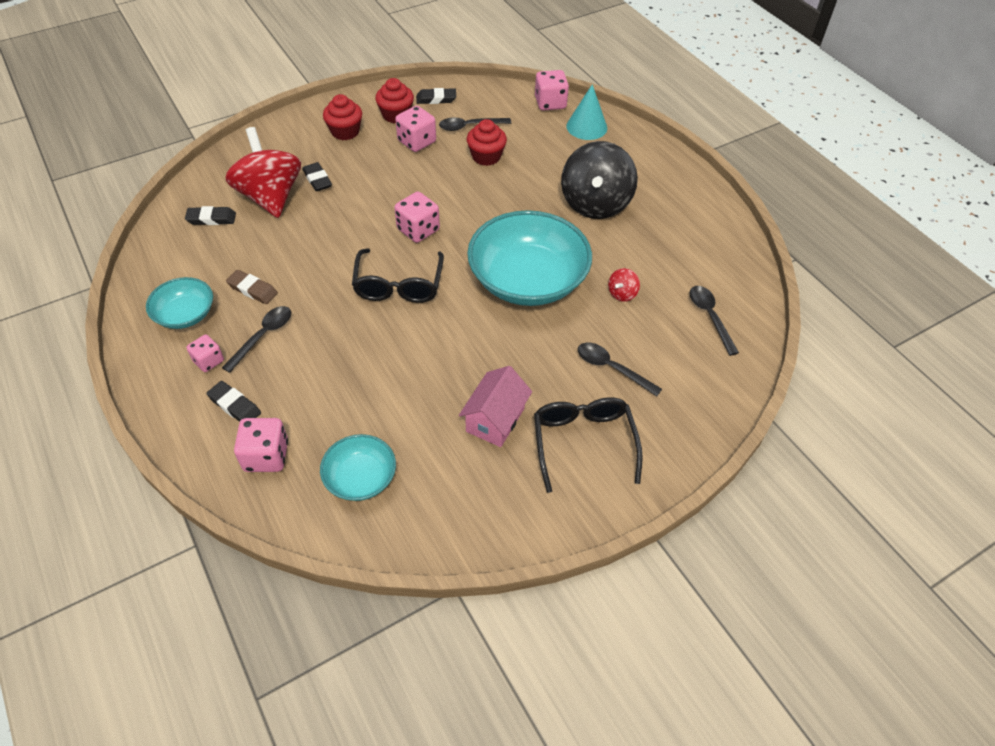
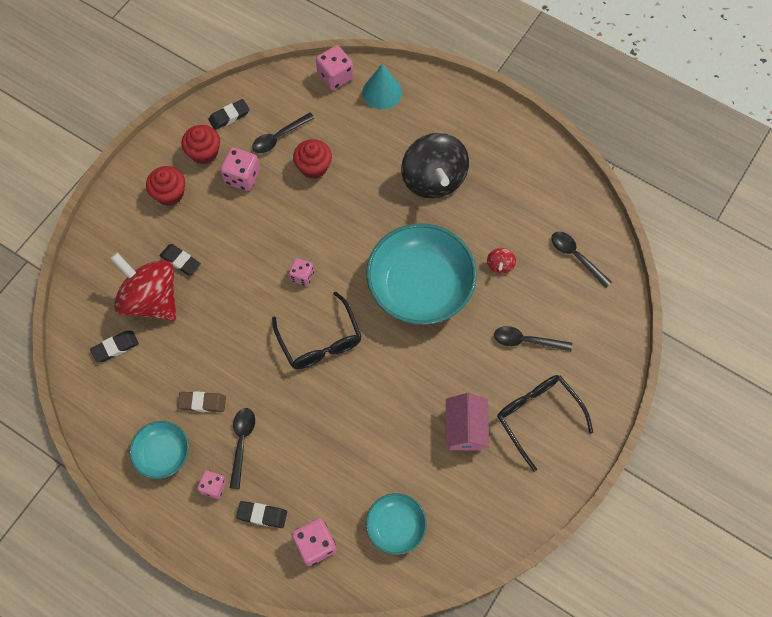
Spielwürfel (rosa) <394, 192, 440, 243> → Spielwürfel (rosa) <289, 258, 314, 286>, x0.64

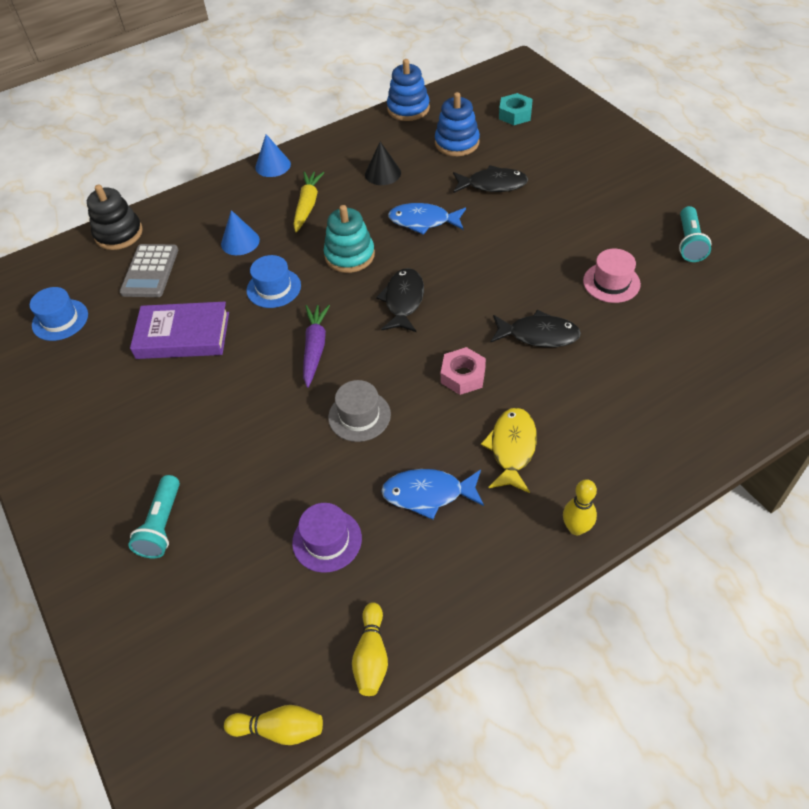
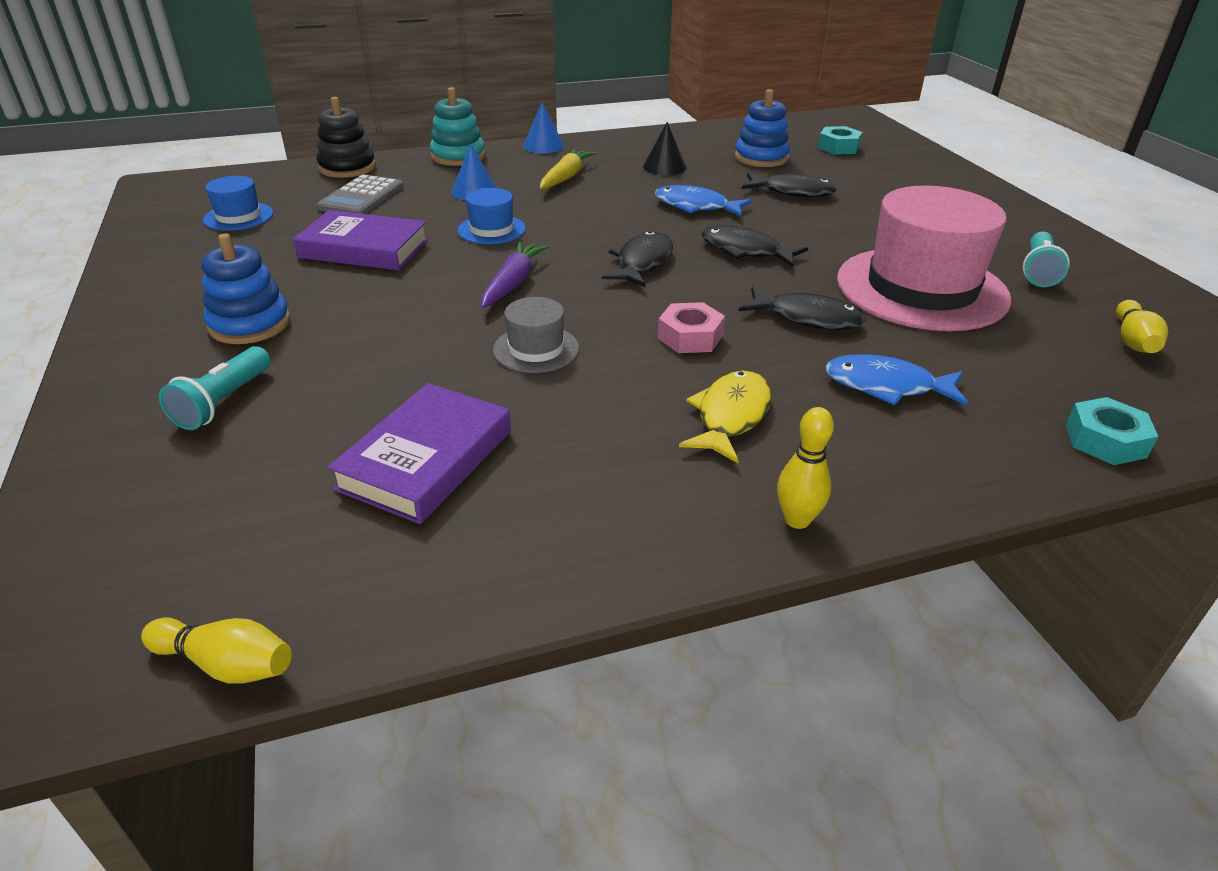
Stapelspielzeug (blau) <387, 59, 430, 121> → Stapelspielzeug (blau) <201, 233, 290, 344>, shifted
Hut (lila) <292, 503, 362, 573> → Buch (lila) <328, 383, 511, 524>
Stapelspielzeug (türkis) <324, 205, 375, 273> → Stapelspielzeug (türkis) <430, 87, 485, 166>, shifted
- → Fisch (schwarz) <701, 225, 808, 268>
Fisch (blau) <381, 469, 484, 520> → Fisch (blau) <825, 354, 968, 406>, shifted
Hut (rosa) <583, 249, 641, 303> → Hut (rosa) <837, 186, 1011, 331>, x2.19
- → Sechskantmutter (türkis) <1066, 397, 1159, 465>
Bowlingkegel (gelb) <352, 602, 388, 696> → Bowlingkegel (gelb) <1116, 300, 1168, 353>, shifted

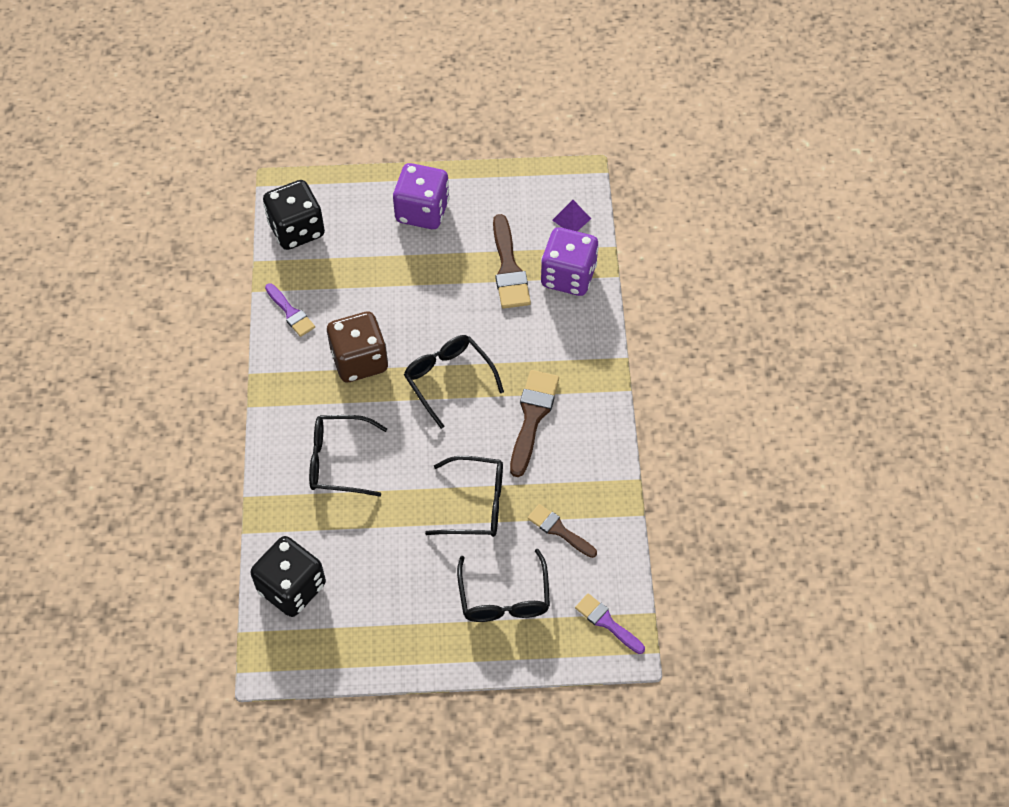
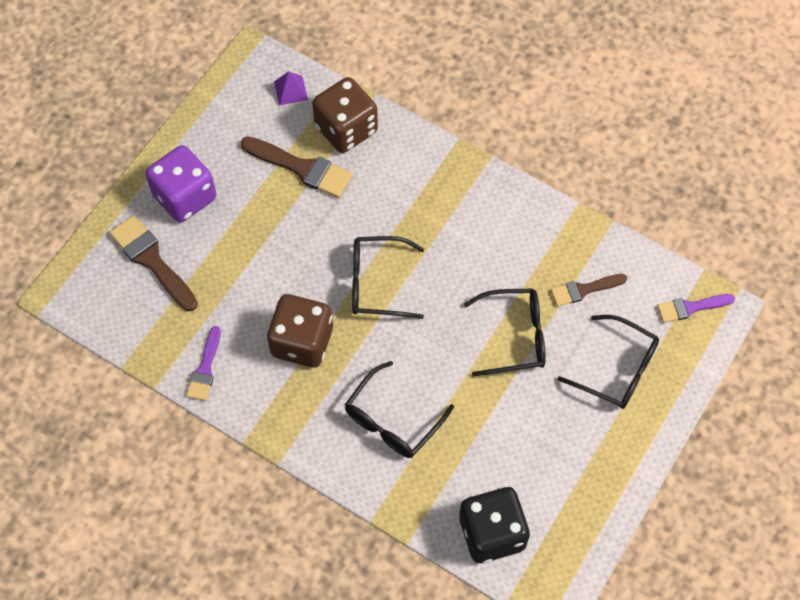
Pinsel (braun) <510, 370, 559, 477> → Pinsel (braun) <109, 215, 198, 311>, shifted
Pinsel (lila) <265, 283, 315, 337> → Pinsel (lila) <186, 326, 221, 401>, 105 degrees clockwise
Spielwürfel (lila) <541, 227, 599, 296> → Spielwürfel (braun) <312, 77, 378, 153>
Brille (schwarz) <425, 456, 503, 537> → Brille (schwarz) <464, 288, 546, 377>, 45 degrees clockwise
Spielwürfel (schwarz) <263, 180, 325, 250> → -

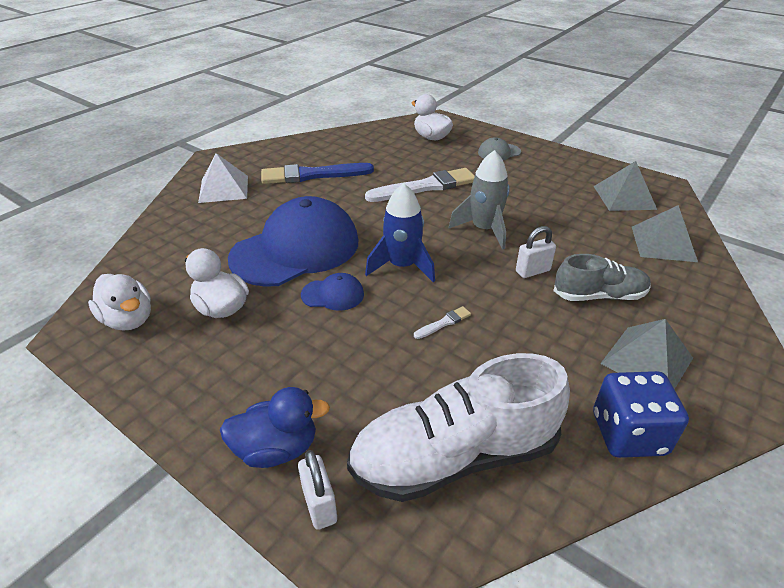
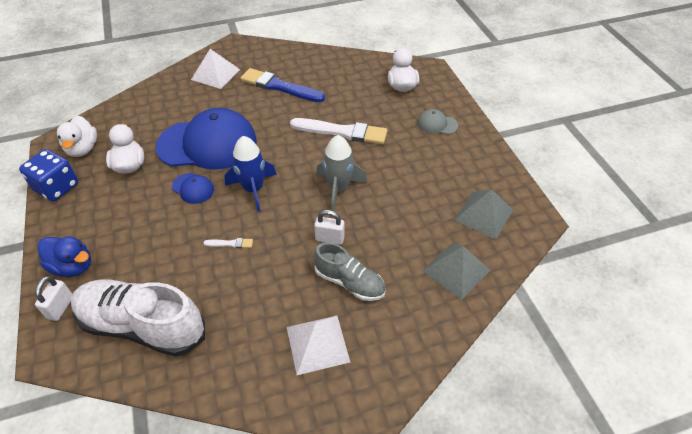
Spielwürfel (blau) <593, 371, 689, 458> → Spielwürfel (blau) <19, 149, 78, 202>, shifted
Pyramide (grau) <600, 319, 693, 390> → Pyramide (weiß) <287, 316, 350, 375>

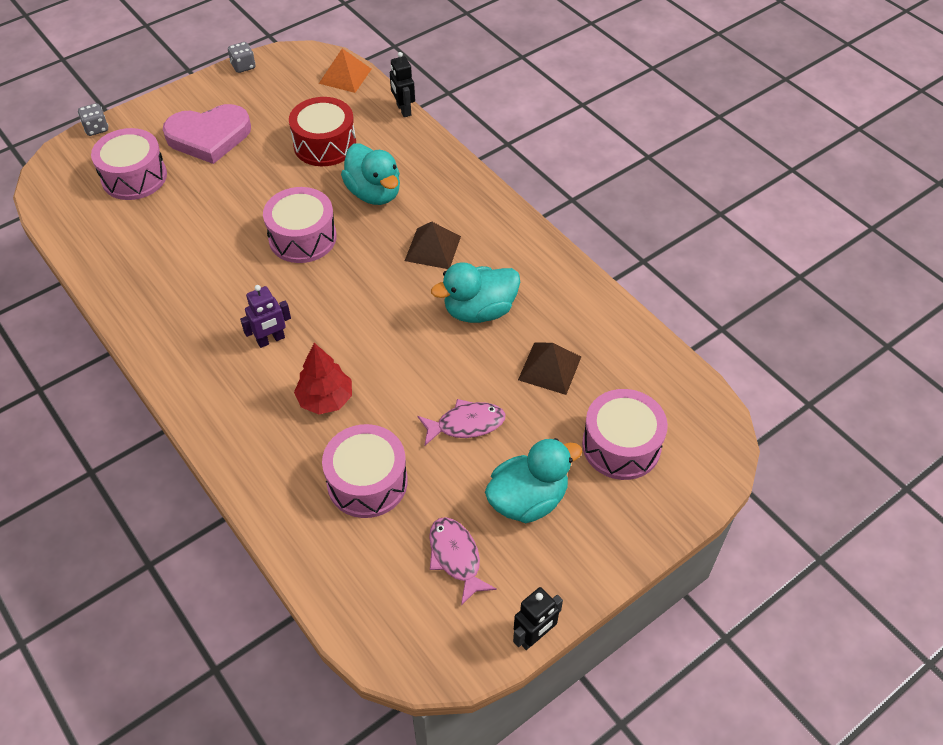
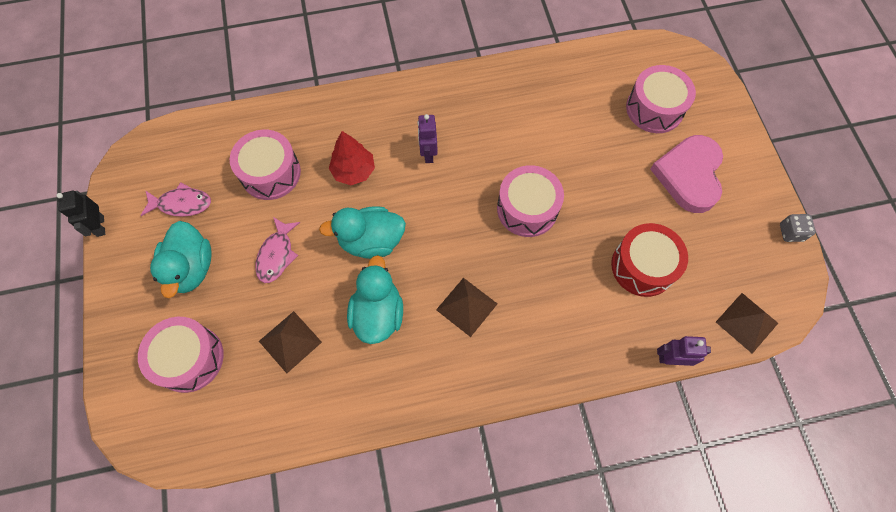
Ente (türkis) <341, 144, 400, 205> → Ente (türkis) <319, 206, 406, 259>, shifted
Roboter (schwarz) <390, 52, 415, 117> → Roboter (lila) <657, 336, 711, 366>
Pyramide (orange) <319, 48, 372, 93> → Pyramide (braun) <716, 293, 778, 354>
Spielwürfel (grau) <78, 103, 108, 136> → -

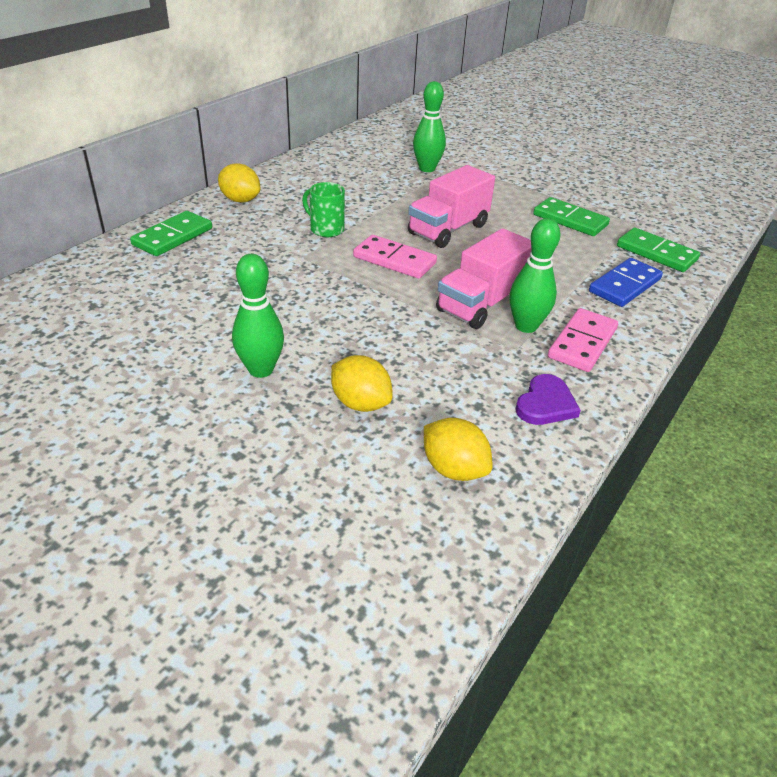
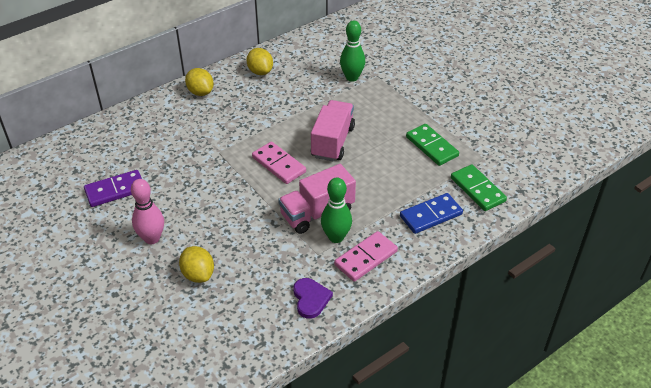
- → Dominostein (lila) <84, 170, 142, 207>
Bowlingkegel (grün) <232, 254, 284, 378> → Bowlingkegel (rosa) <131, 179, 164, 244>
Zitrone (gelb) <424, 418, 493, 481> → Zitrone (gelb) <247, 48, 273, 75>, shifted
Herz (lila) <515, 374, 581, 425> → Herz (lila) <293, 278, 333, 319>, 60 degrees counterclockwise
Lastwagen (rosa) <408, 165, 495, 248> → Lastwagen (rosa) <311, 100, 355, 161>, 135 degrees clockwise
Dominostein (grün) <130, 211, 212, 256> → -
Tasse (grün) <302, 182, 345, 237> → -

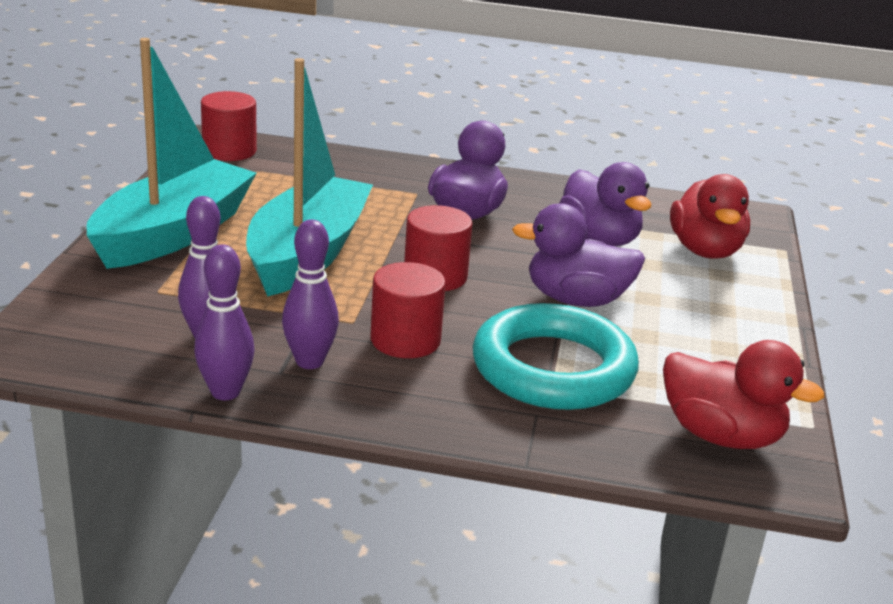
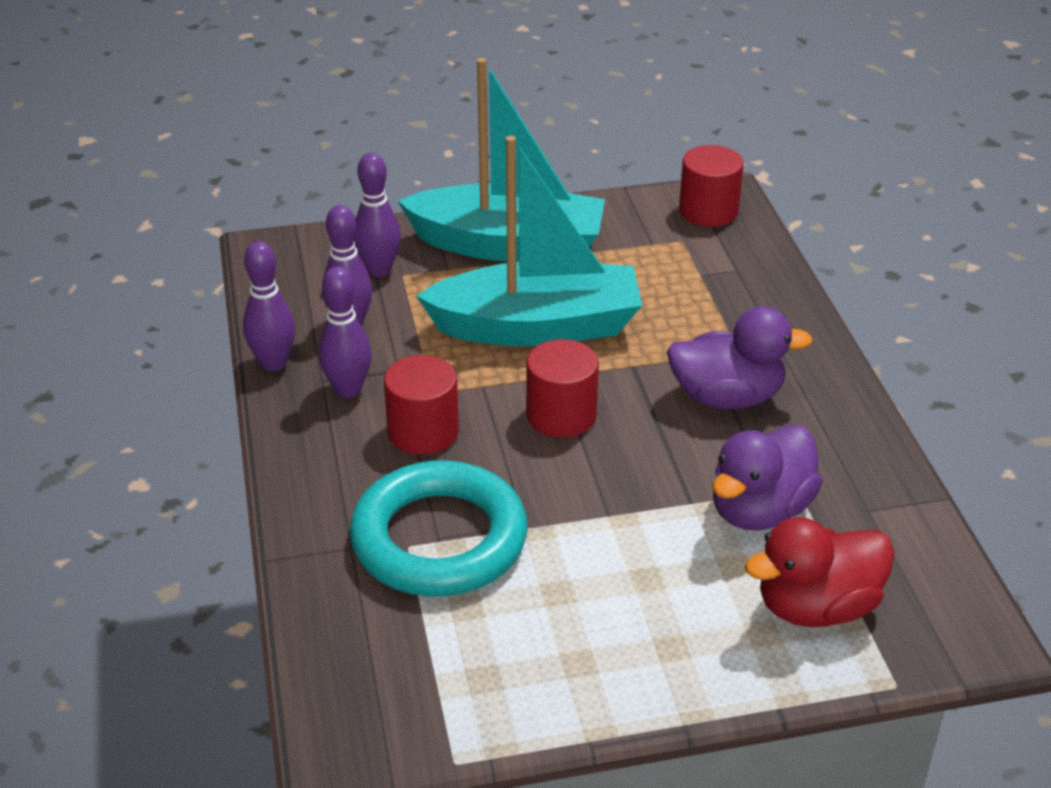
- → Bowlingkegel (lila) <354, 153, 401, 277>
Ente (lila) <512, 203, 645, 307> → -
Ente (rot) <663, 340, 825, 449> → -

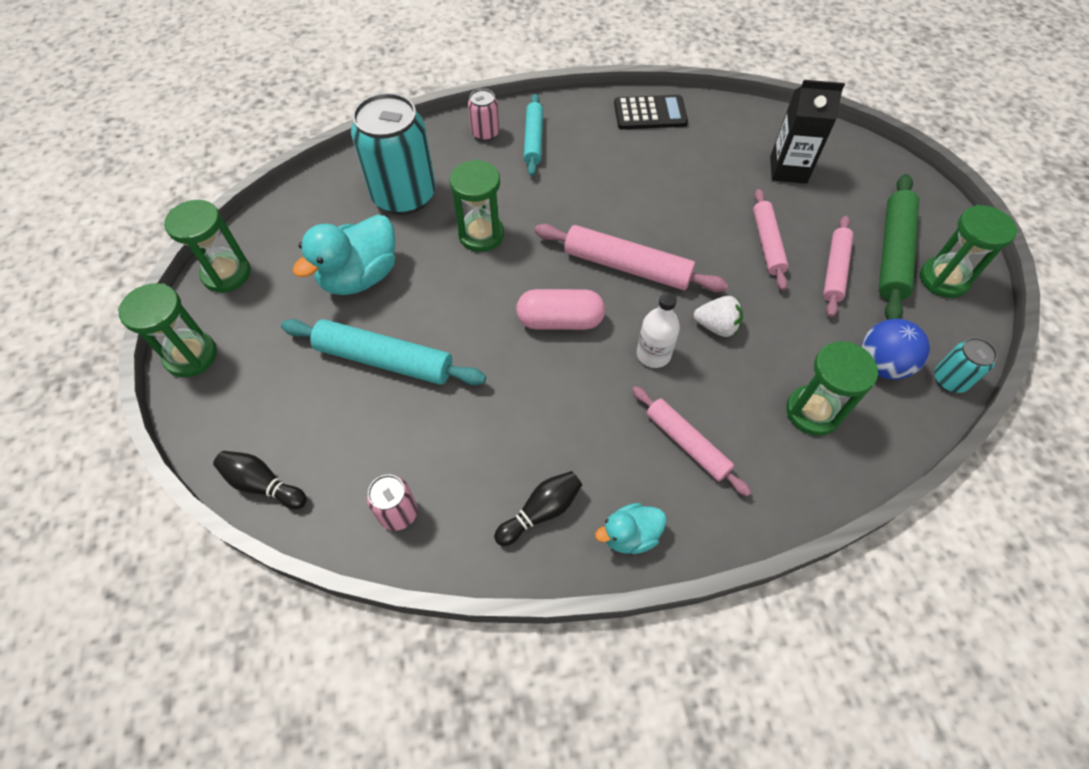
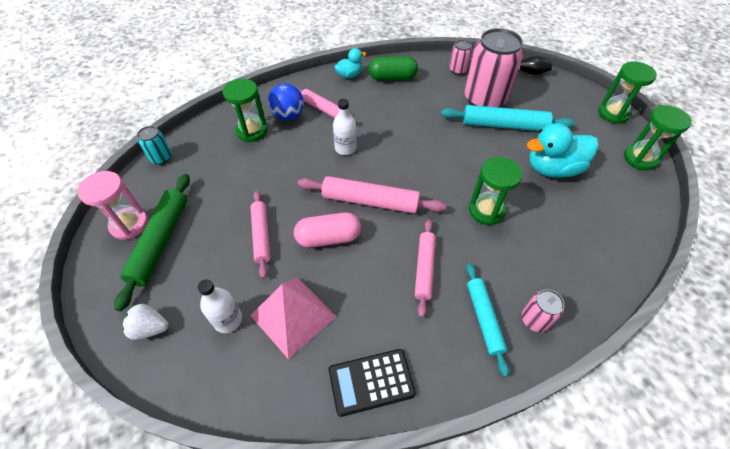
Sanduhr (grün) <920, 205, 1018, 298> → Sanduhr (rosa) <77, 171, 148, 240>
Erdbeere (weiß) <693, 296, 743, 337> → Erdbeere (weiß) <122, 304, 168, 340>, shifted
Getränkekarton (schwarz) <770, 80, 845, 184> → Flasche (weiß) <198, 279, 242, 333>
- → Pyramide (rosa) <250, 278, 337, 359>
Ball (blau) <862, 319, 930, 380> → Ball (blau) <268, 83, 304, 120>, shifted
Kapsel (rosa) <516, 289, 605, 330> → Kapsel (rosa) <294, 212, 361, 248>, shifted
Bowlingkegel (schwarz) <494, 471, 582, 546> → Kapsel (grün) <368, 56, 418, 81>
Nudelholz (rosa) <823, 216, 853, 317> → Nudelholz (rosa) <415, 219, 436, 318>, shifted
- → Dose (rosa) <464, 28, 523, 107>
Ente (türkis) <292, 215, 395, 295> → Ente (türkis) <527, 123, 598, 178>, 135 degrees counterclockwise
Dose (türkis) <351, 93, 435, 215> → -

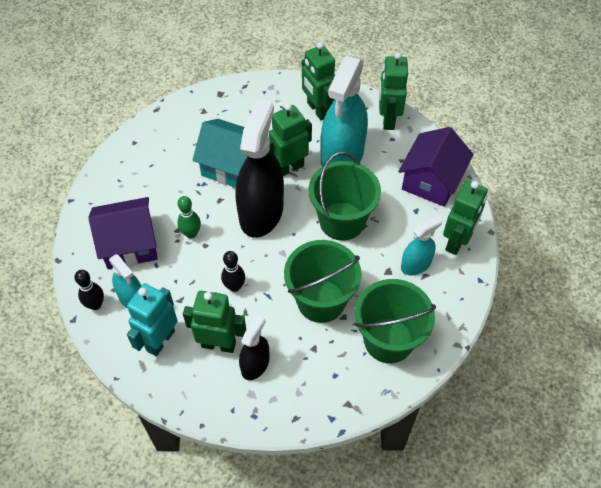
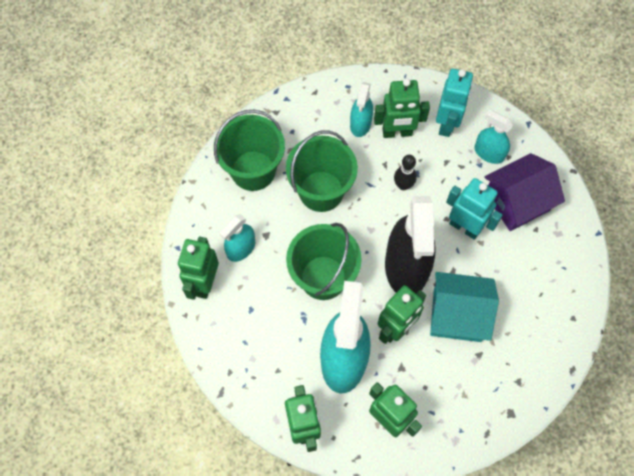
Sprühflasche (schwarz) <239, 315, 269, 380> → Sprühflasche (türkis) <350, 82, 373, 137>
Bowlingkegel (grün) <177, 196, 201, 239> → Roboter (türkis) <446, 178, 503, 240>
Bowlingkegel (schwarz) <74, 270, 104, 310> → -
Haus (lila) <398, 127, 474, 207> → -

